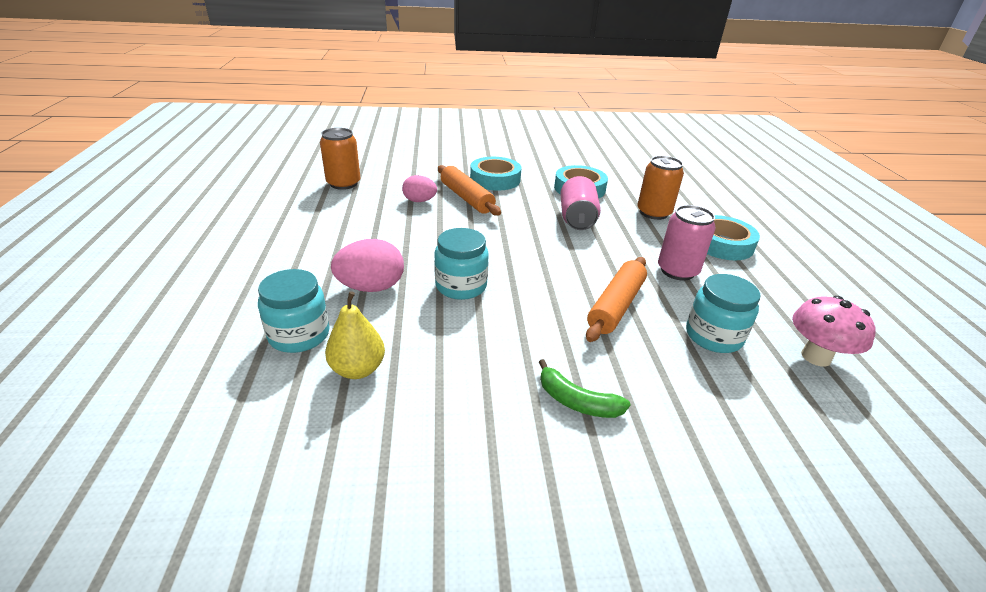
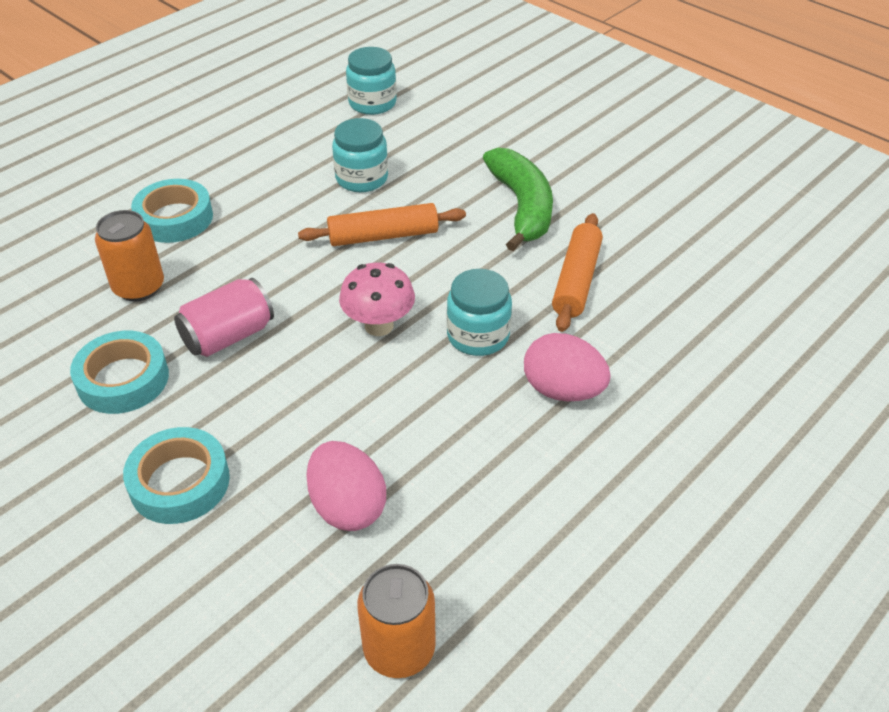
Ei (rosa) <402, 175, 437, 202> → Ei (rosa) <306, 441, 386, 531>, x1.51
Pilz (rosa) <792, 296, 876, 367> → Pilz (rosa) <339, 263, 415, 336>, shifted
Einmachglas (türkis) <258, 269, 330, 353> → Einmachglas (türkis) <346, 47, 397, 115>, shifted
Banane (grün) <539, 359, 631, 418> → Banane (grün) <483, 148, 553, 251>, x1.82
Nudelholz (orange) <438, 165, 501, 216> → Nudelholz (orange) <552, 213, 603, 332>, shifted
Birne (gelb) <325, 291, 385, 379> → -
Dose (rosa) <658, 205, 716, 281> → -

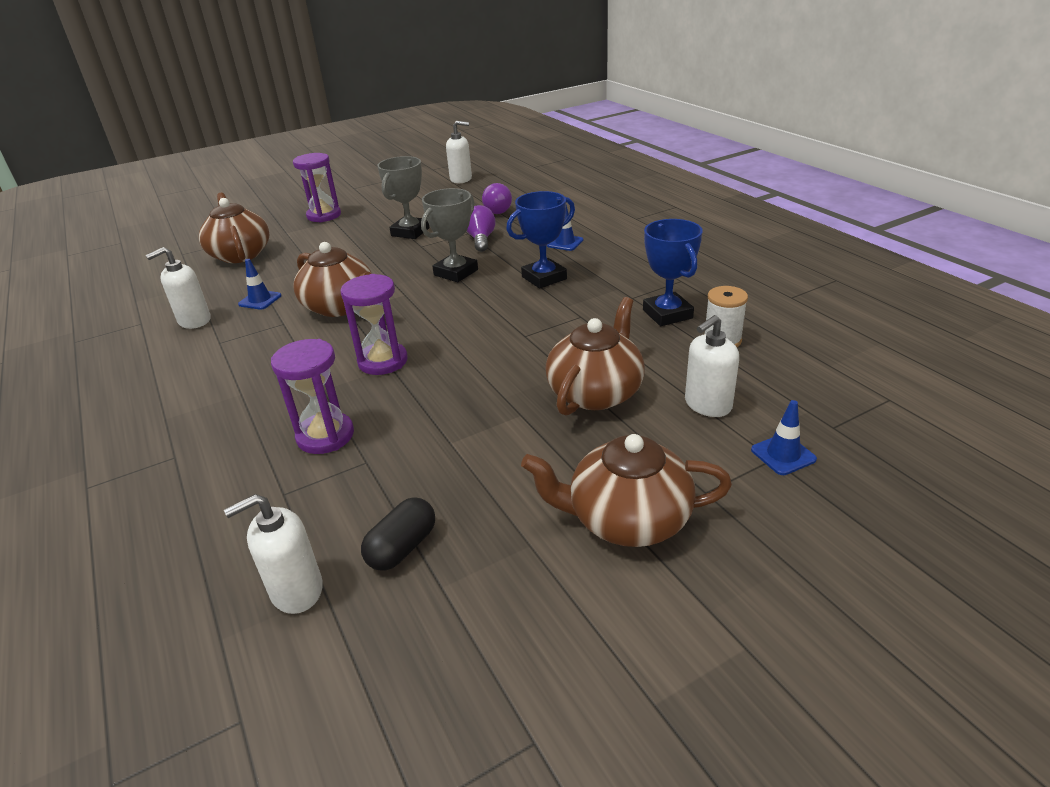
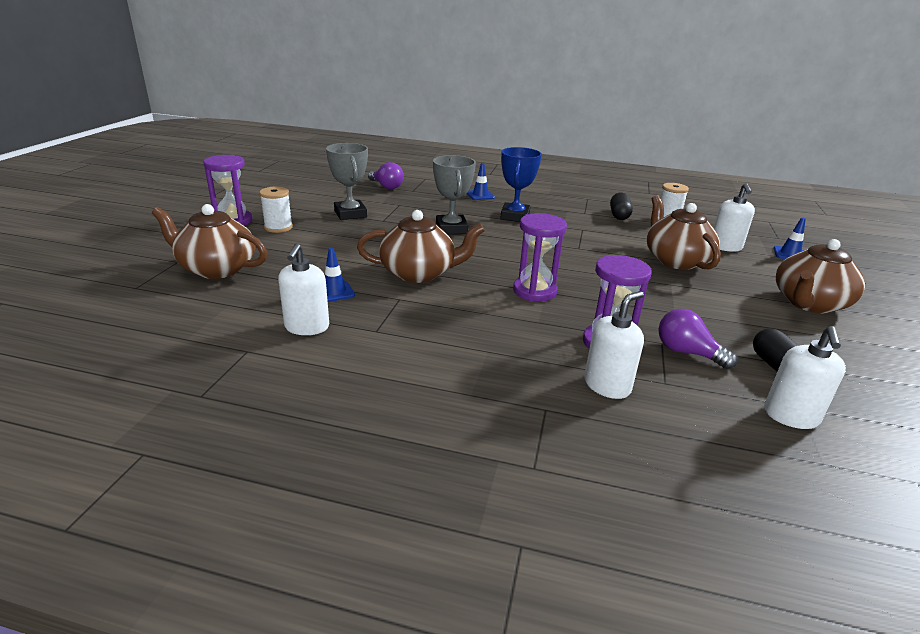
- → Garnrolle (weiß) <259, 187, 293, 233>
Seifenspender (weiß) <446, 121, 472, 183> → Seifenspender (weiß) <584, 291, 644, 399>, shifted
Pokal (blau) <643, 219, 703, 326> → Kapsel (schwarz) <610, 192, 633, 220>
Glühbirne (lila) <467, 205, 496, 252> → Glühbirne (lila) <658, 309, 737, 369>, shifted

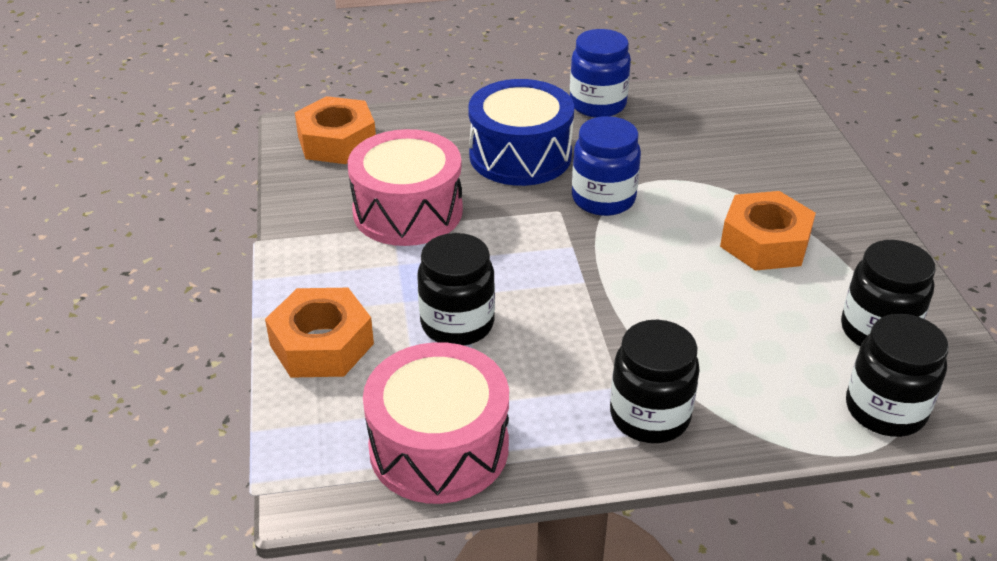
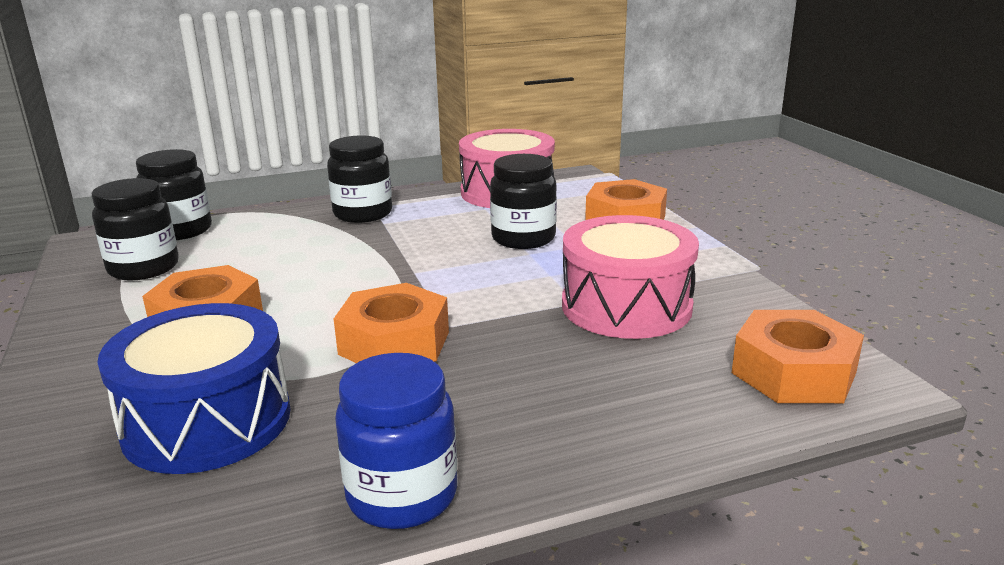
Trommel (blau) <468, 79, 574, 186> → Trommel (blau) <97, 303, 291, 474>, shifted
Einmachglas (blau) <572, 116, 641, 216> → Sechskantmutter (orange) <334, 283, 449, 363>

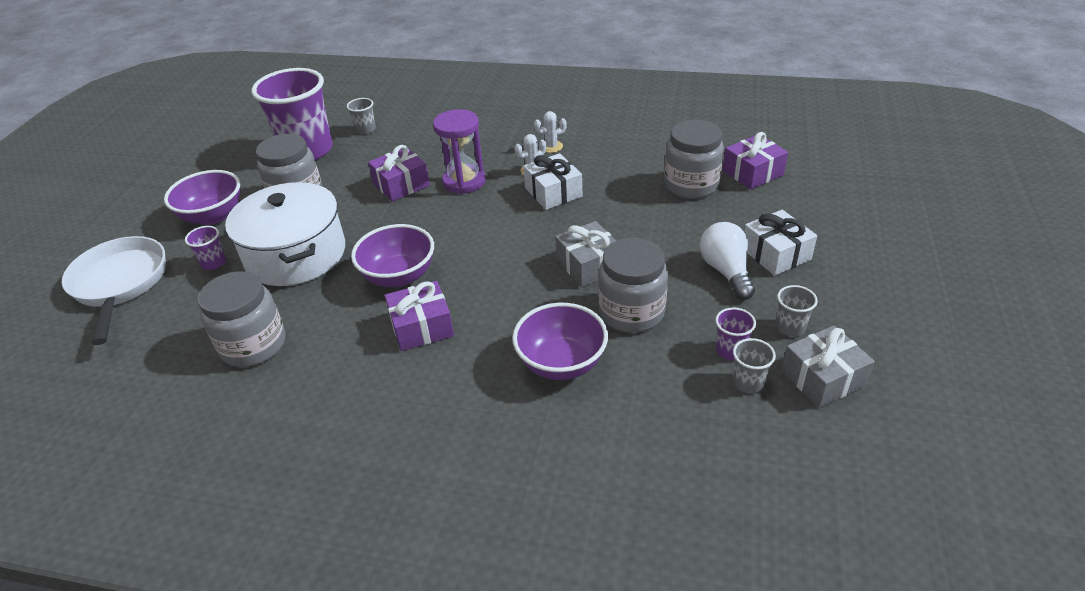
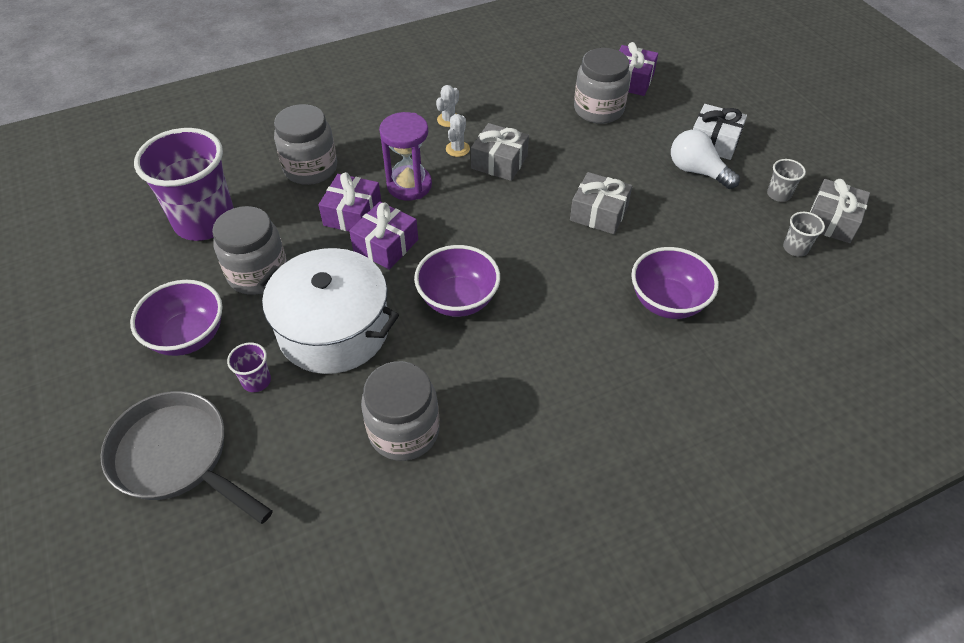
Pfanne (weiß) <62, 236, 166, 345> → Pfanne (grau) <100, 391, 273, 524>
Einmachglas (grau) <598, 238, 668, 333> → Einmachglas (grau) <274, 104, 337, 185>, shifted
Geschenk (lila) <385, 281, 454, 351> → Geschenk (lila) <349, 202, 418, 270>, shifted
Geschenk (weiß) <523, 153, 582, 210> → Geschenk (grau) <471, 123, 529, 181>
Becher (grau) <347, 98, 376, 134> → -
Becher (lila) <715, 308, 756, 360> → -

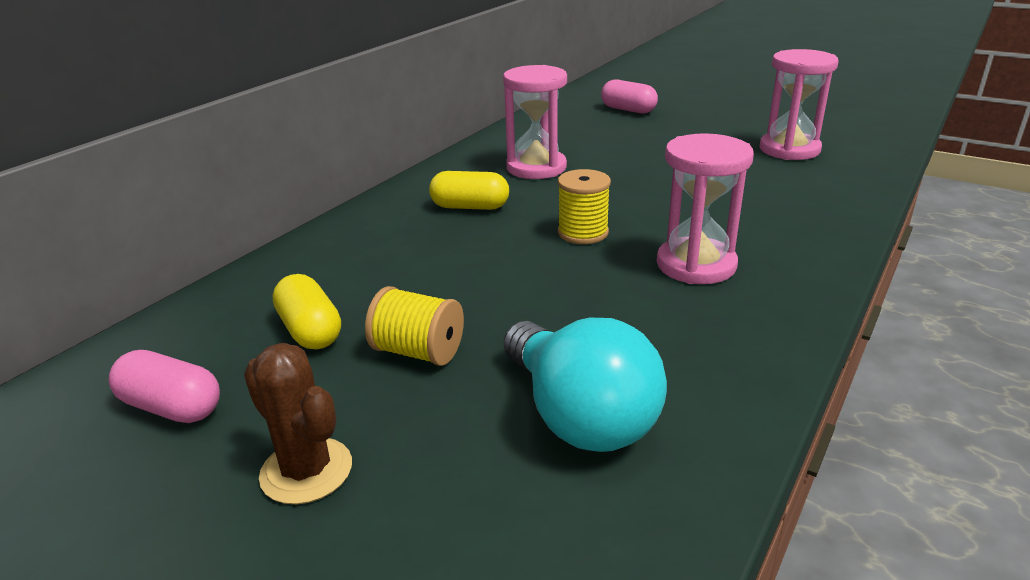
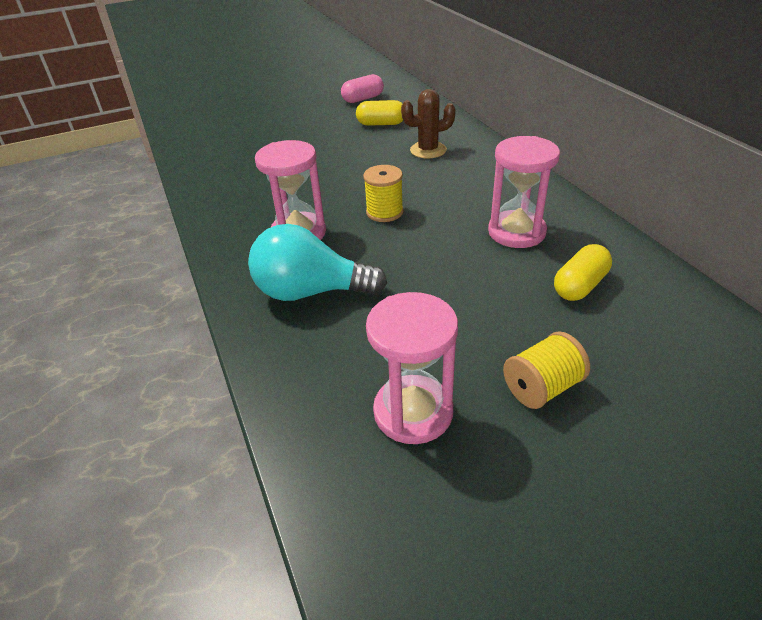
Glühbirne (türkis) <504, 318, 667, 452> → Glühbirne (türkis) <248, 224, 387, 301>, shifted
Kaktus (braun) <244, 343, 352, 504> → Kaktus (braun) <401, 89, 456, 159>, shifted
Garnrolle (gelb) <365, 286, 464, 366> → Garnrolle (gelb) <503, 331, 590, 409>, shifted
Kapsel (gelb) <429, 171, 509, 210> → Kapsel (gelb) <554, 244, 612, 301>, shifted
Kapsel (rosa) <601, 80, 658, 114> → -

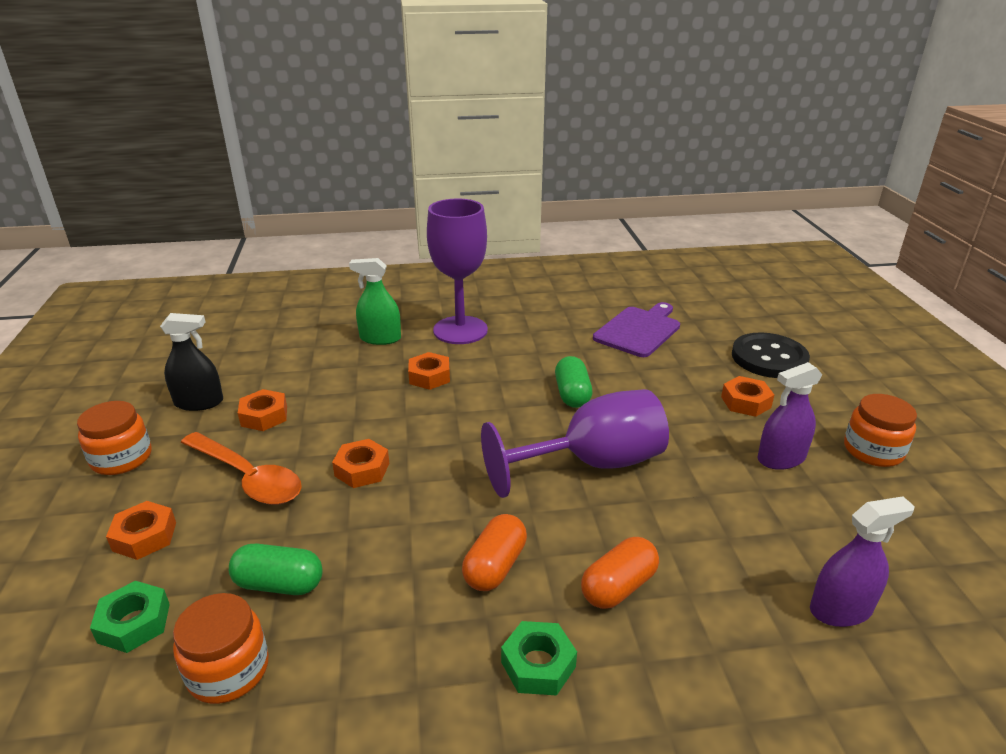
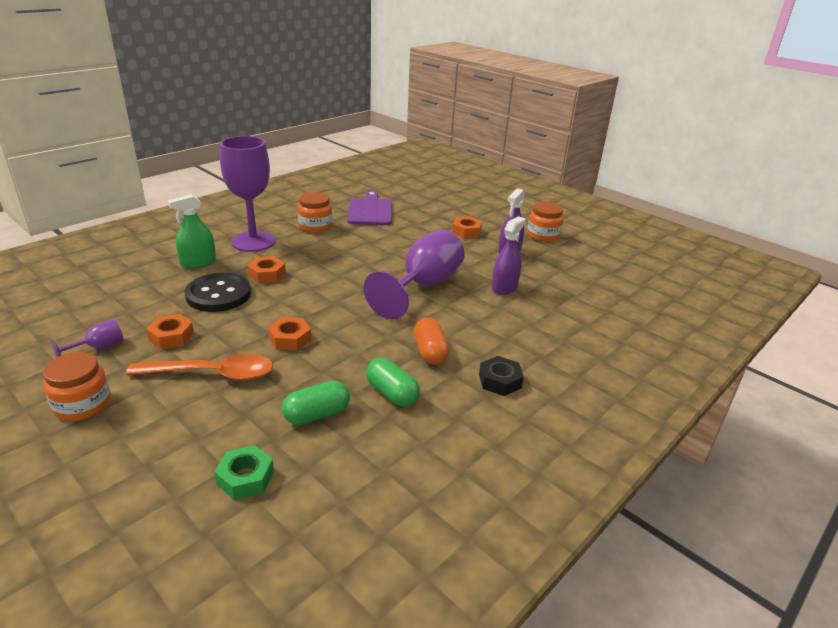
Sprühflasche (schwarz) <160, 313, 223, 411> → Kelch (lila) <50, 319, 124, 357>
Knopf (schwarz) <732, 333, 810, 378> → Knopf (schwarz) <185, 273, 251, 312>, shifted
Einmachglas (orange) <173, 593, 269, 704> → Einmachglas (orange) <298, 192, 332, 233>, shifted
Kapsel (grün) <555, 356, 592, 408> → Kapsel (grün) <366, 358, 420, 407>, shifted
Sechskantmutter (grün) <501, 621, 577, 696> → Sechskantmutter (schwarz) <479, 356, 524, 396>
Sprühflasche (lila) <810, 496, 915, 627> → Sprühflasche (lila) <492, 216, 526, 295>, shifted
Sechskantmutter (orange) <106, 501, 176, 560> → -
Kapsel (orange) <581, 537, 659, 609> → -

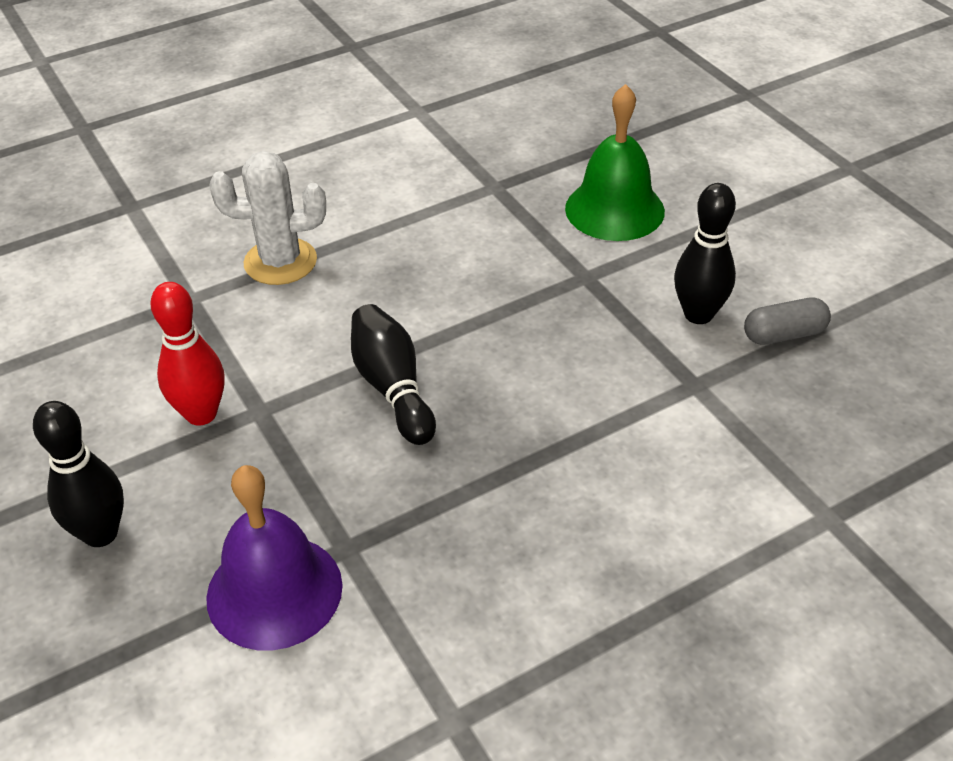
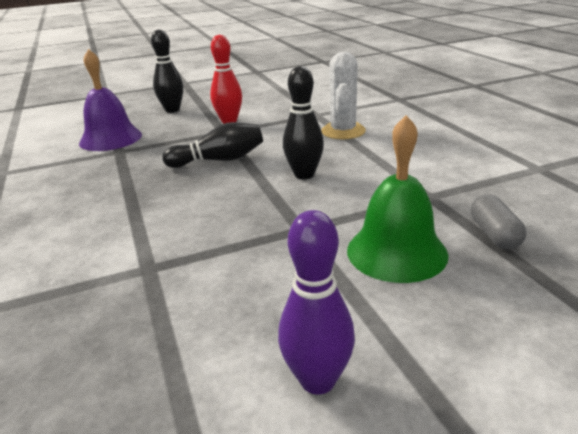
- → Bowlingkegel (lila) <278, 210, 355, 395>
Bowlingkegel (schwarz) <674, 183, 736, 324> → Bowlingkegel (schwarz) <283, 66, 324, 179>, shifted
Kapsel (grau) <744, 297, 831, 345> → Kapsel (grau) <471, 194, 526, 250>, shifted

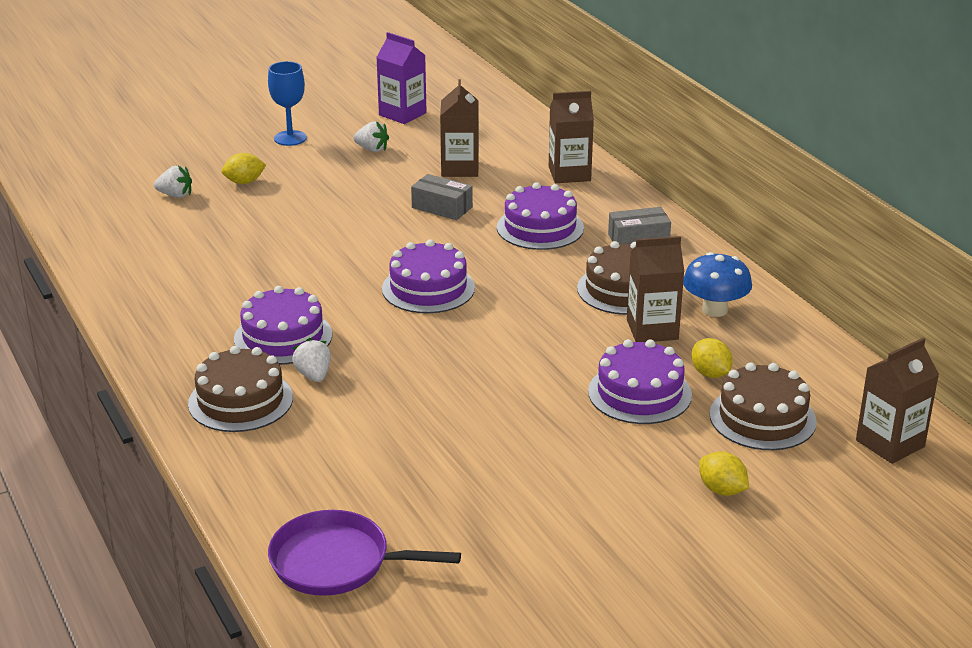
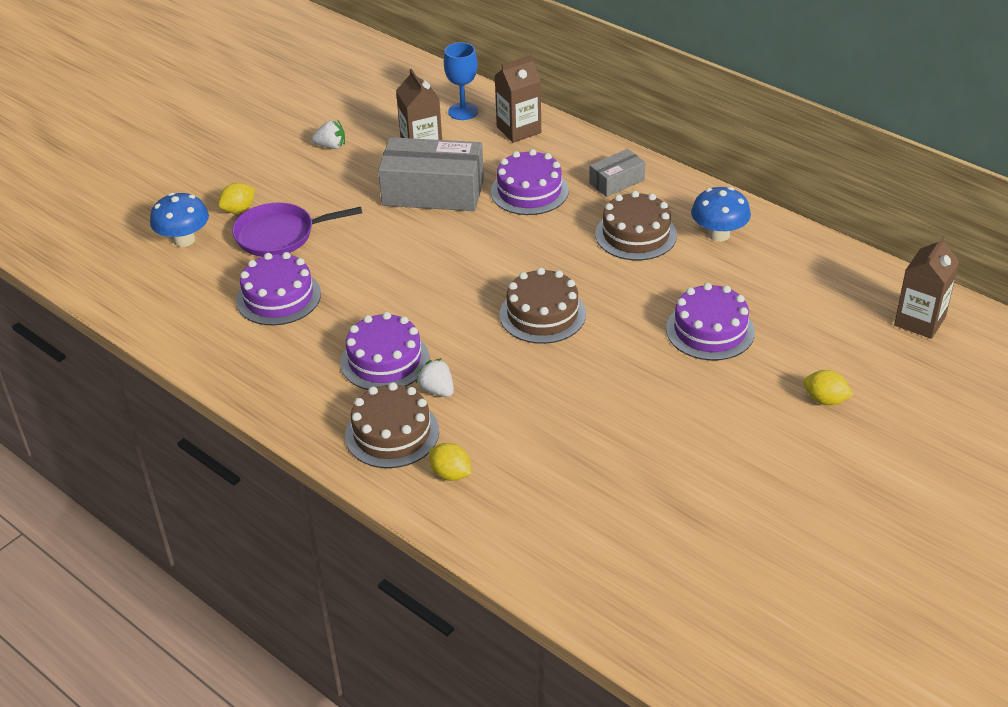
Erdbeere (weiß) <154, 166, 192, 198> → Pilz (blau) <150, 193, 209, 247>
Pfanne (lila) <268, 510, 461, 596> → Pfanne (lila) <232, 203, 362, 257>, shifted
Kuchen (lila) <382, 239, 475, 313> → Kuchen (lila) <236, 252, 321, 325>, shifted
Schachtel (grau) <411, 174, 473, 220> → Schachtel (grau) <378, 137, 484, 211>, x1.96
Zitrone (gelb) <691, 338, 733, 378> → Zitrone (gelb) <429, 443, 471, 481>, shifted
Kelch (blau) <268, 61, 307, 146> → Kelch (blau) <444, 42, 478, 120>, shifted
Kuchen (braun) <710, 362, 817, 450> → Kuchen (braun) <499, 268, 586, 344>, shifted
Getränkekarton (lila) <376, 32, 427, 124> → -
Getränkekarton (braun) <627, 236, 685, 342> → -

